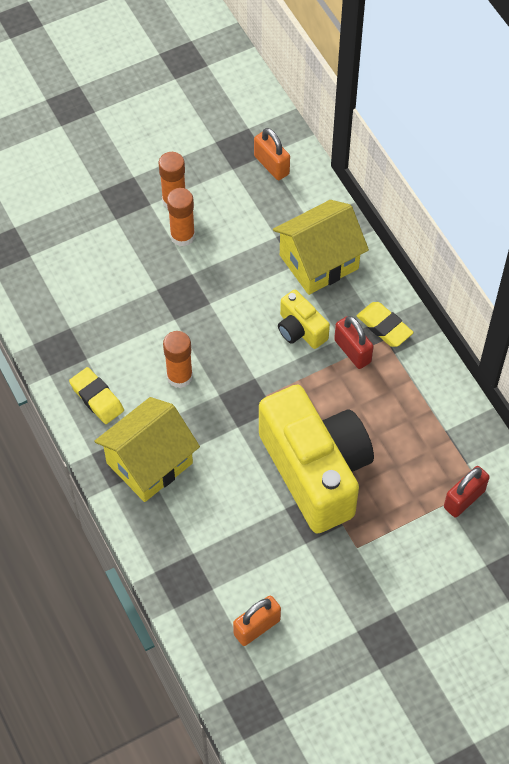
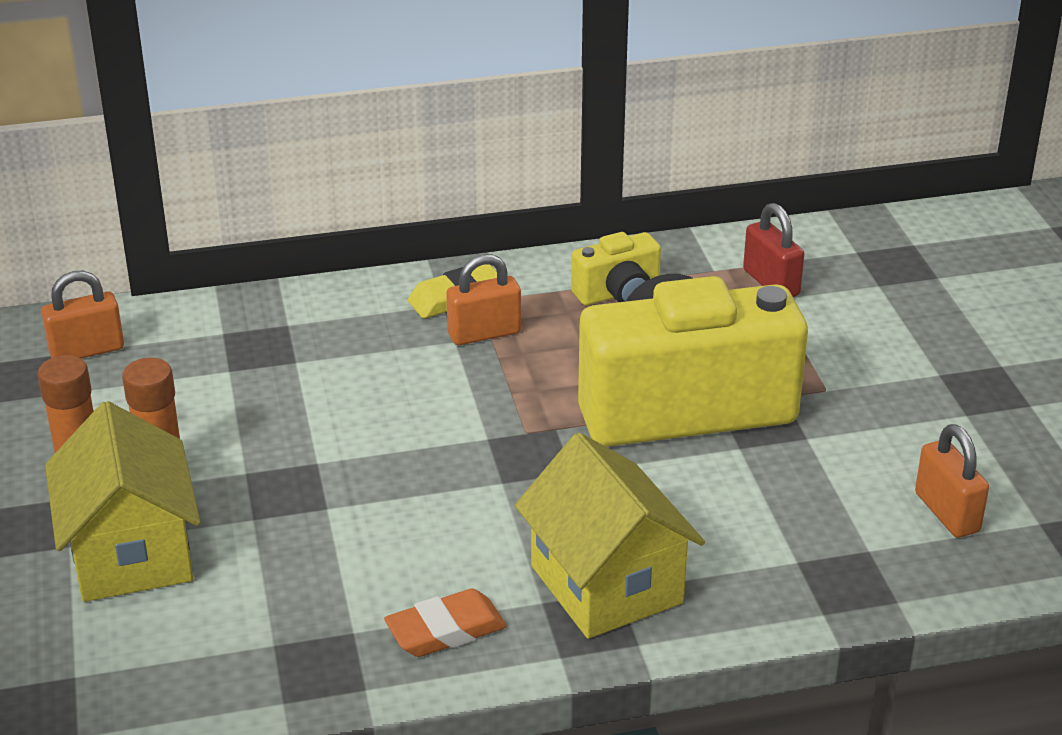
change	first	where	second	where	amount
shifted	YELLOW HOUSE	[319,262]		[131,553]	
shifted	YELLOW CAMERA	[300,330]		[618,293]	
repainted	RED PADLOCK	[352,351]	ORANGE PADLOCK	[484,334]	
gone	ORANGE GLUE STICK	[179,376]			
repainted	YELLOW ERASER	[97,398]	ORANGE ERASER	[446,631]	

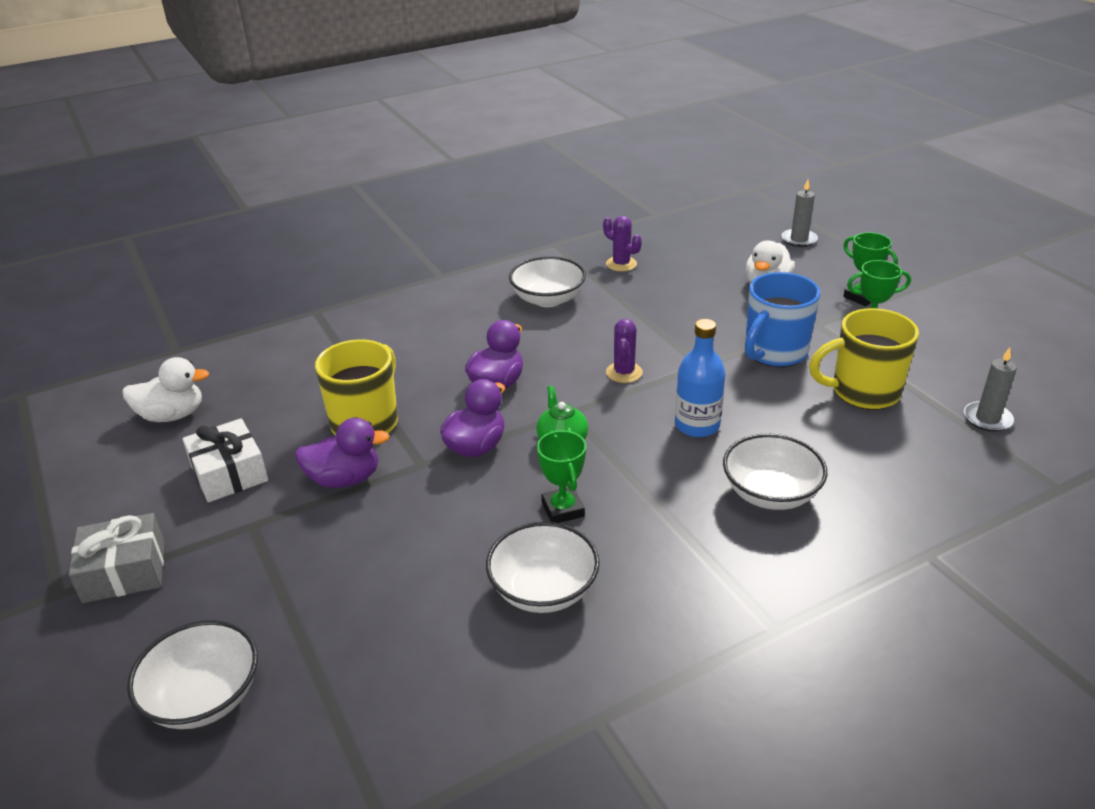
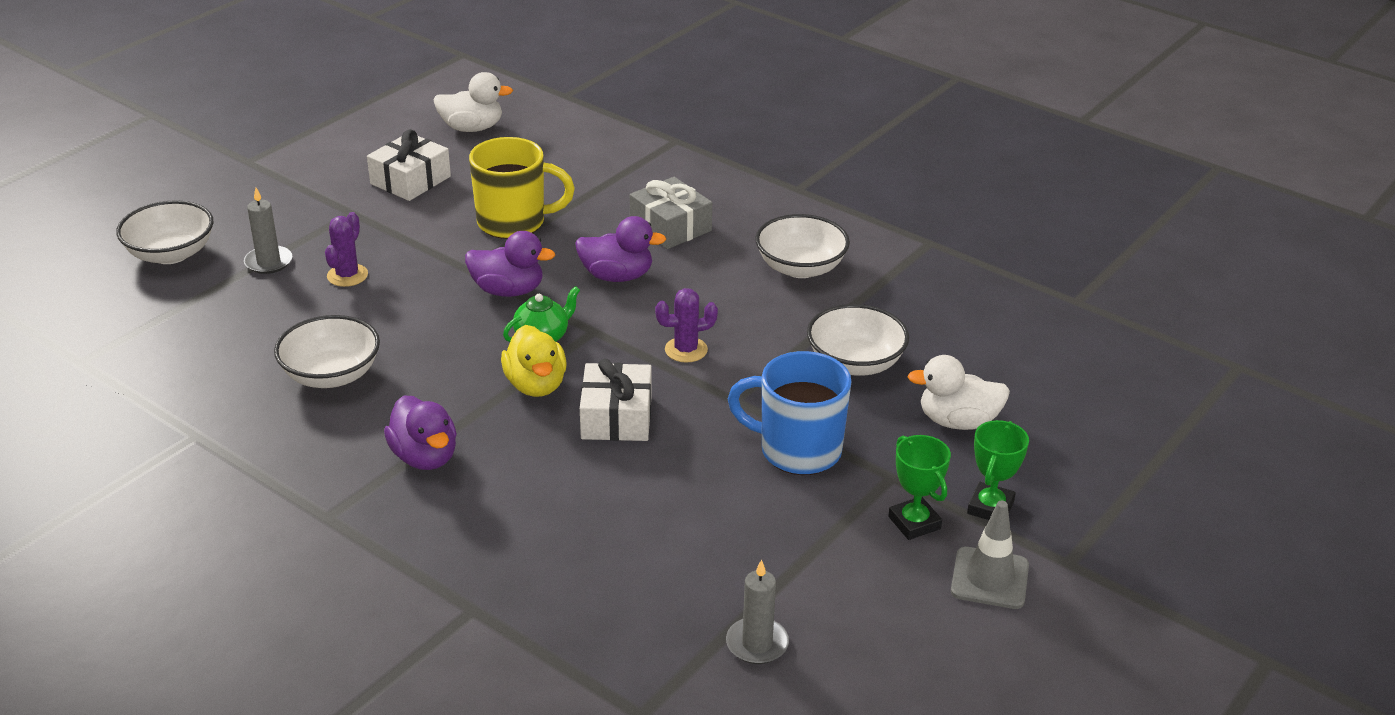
change	first	where	second	where	amount
shifted	GREY CANDLE	[799,240]		[268,262]	
shifted	PURPLE CACTUS	[621,264]		[347,275]	
gone	YELLOW MUG	[863,392]			
swapped	BLUE BOTTLE	[697,425]	WHITE GIFT	[616,417]	
rotated	WHITE DUCK	[172,415]		[472,128]	60 degrees counterclockwise
shifted	PURPLE DUCK	[344,479]		[425,457]	
gone	GREEN TROPHY	[562,509]			
shifted	WHITE BOWL	[770,493]		[855,363]	
shifted	GREY GIFT	[124,571]		[670,227]	
new			YELLOW DUCK	[536,385]	
new			GREY TRAFFIC CONE	[989,578]	

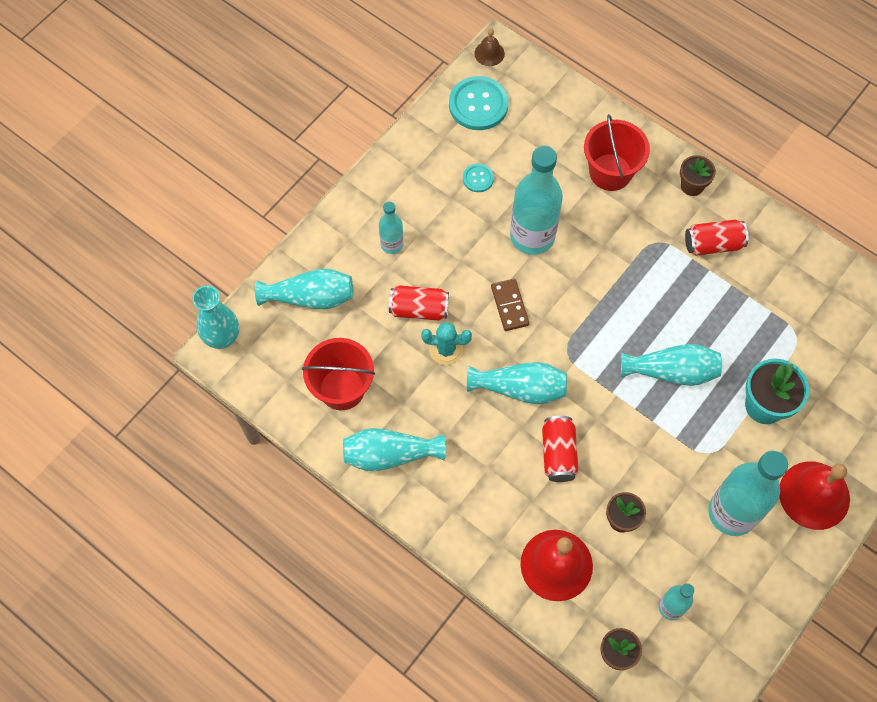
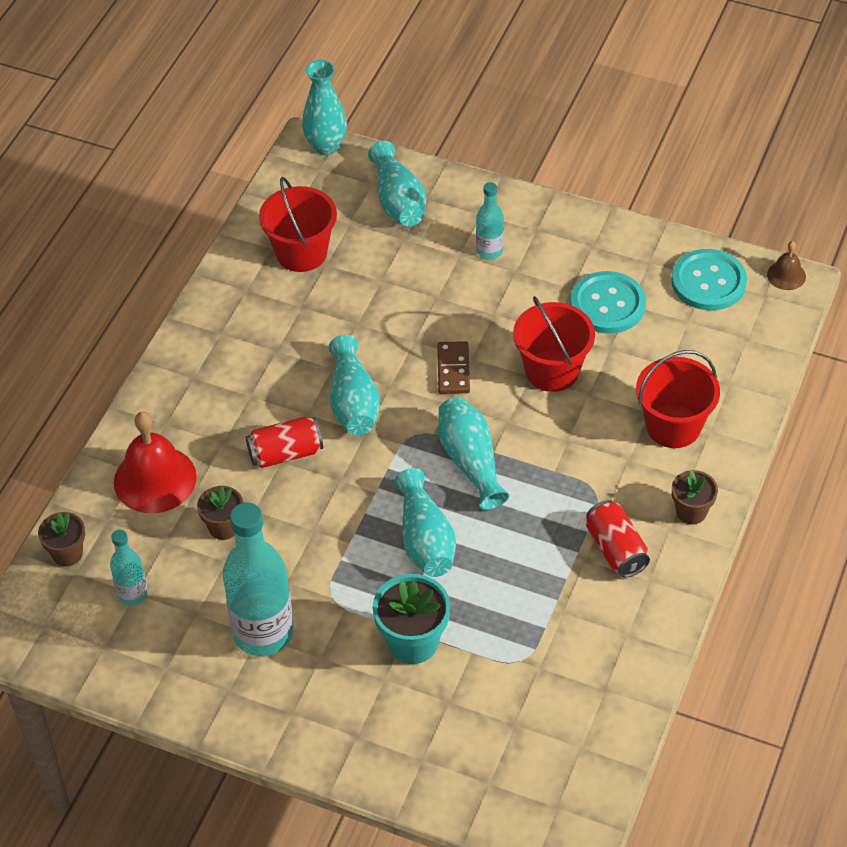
change	first	where	second	where	amount
swapped	TURQUOISE BOTTLE	[532,236]	RED BUCKET	[552,370]	
scaled	TURQUOISE BUTTON	[478,178]		[607,304]	x1.96
rotated	BROWN DOMINO	[509,306]		[453,370]	60 degrees counterclockwise
gone	RED CAN	[419,309]			
gone	TURQUOISE CACTUS	[446,349]			
shifted	TURQUOISE VASE	[390,455]		[470,461]	
gone	RED BELL	[814,495]			

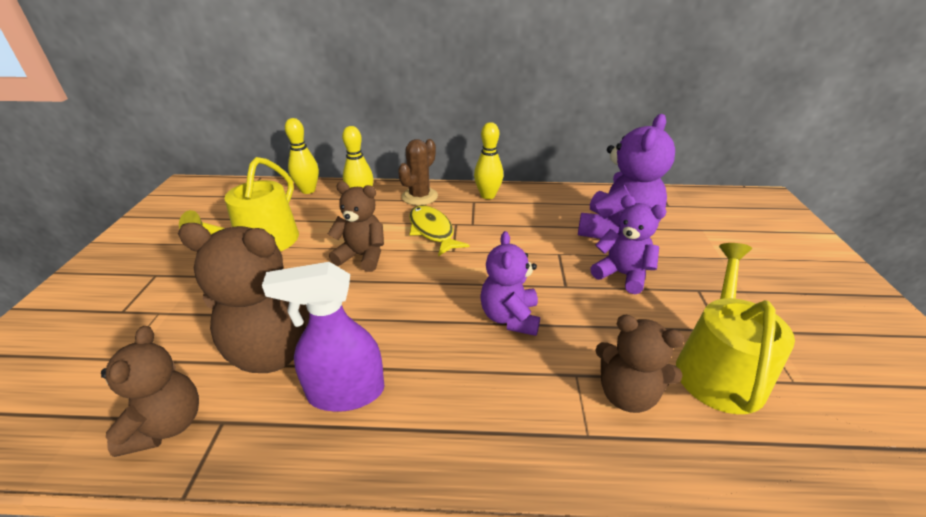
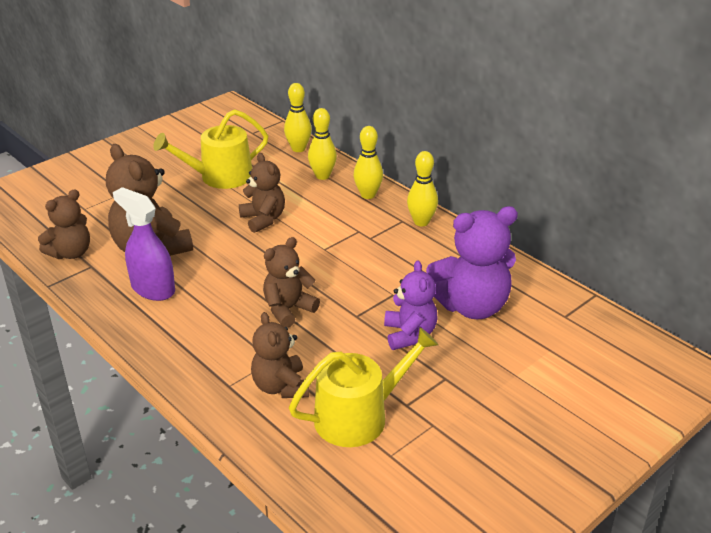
change	first	where	second	where	amount
swapped	BROWN CACTUS	[419,196]	YELLOW BOWLING PIN	[368,195]	
gone	YELLOW FISH	[432,231]			
repainted	PURPLE TEDDY BEAR	[510,317]	BROWN TEDDY BEAR	[288,309]	

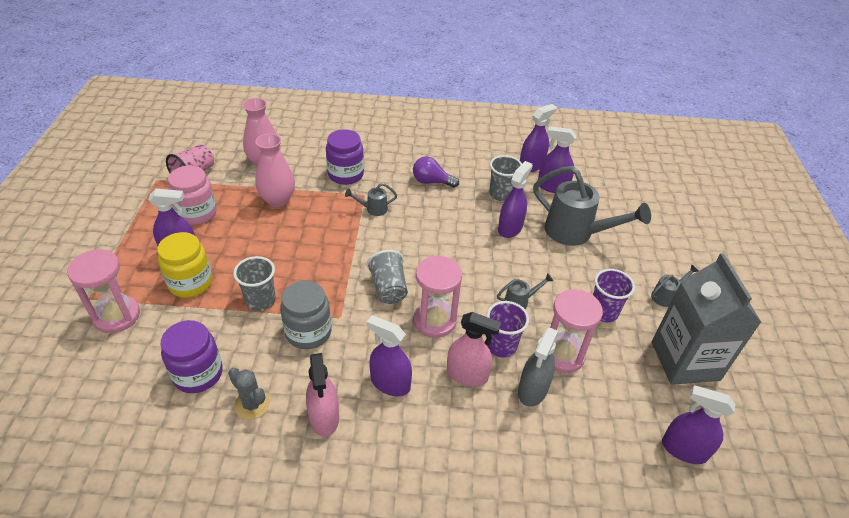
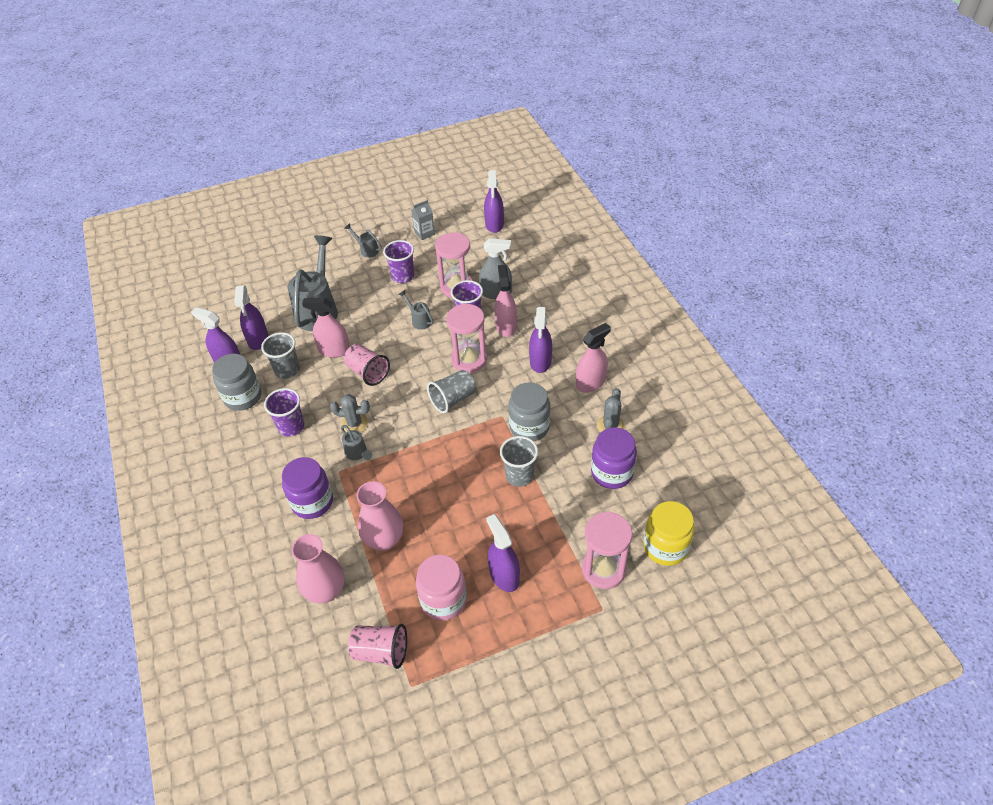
change	first	where	second	where	amount
swapped	PURPLE LIGHT BULB	[431,182]	PURPLE CUP	[291,427]	
repainted	PURPLE SPRAY BOTTLE	[510,228]	PINK SPRAY BOTTLE	[334,350]	
shifted	YELLOW JAR	[190,283]		[665,547]	
scaled	GREY CARTON	[685,361]		[424,233]	x0.42
new			PINK CUP	[367,372]	
new			GREY JAR	[243,397]	
new			GREY CACTUS	[354,423]	

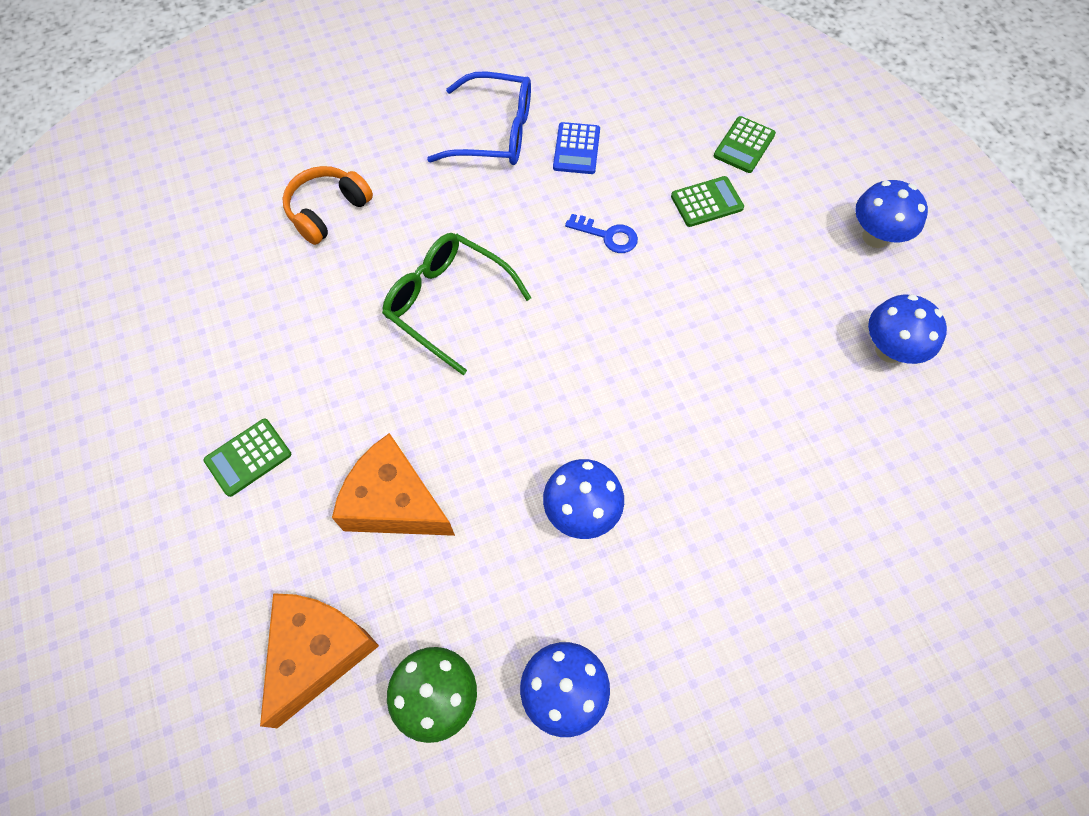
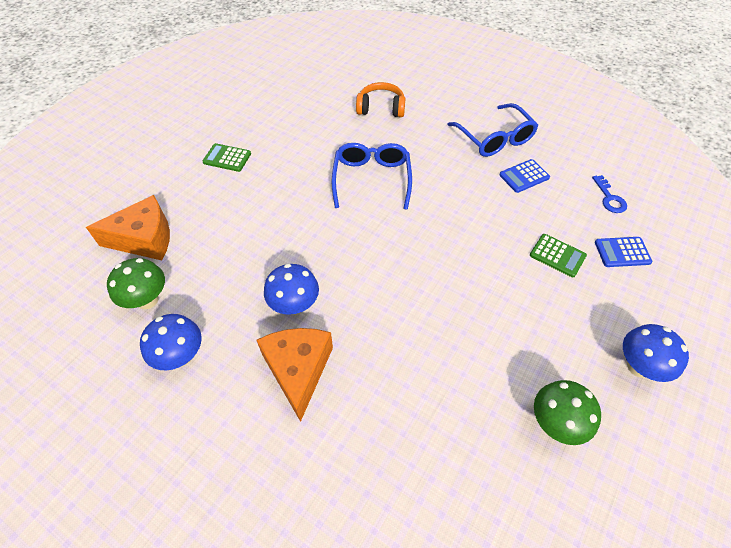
change	first	where	second	where	amount
repainted	GREEN CALCULATOR	[744,145]	BLUE CALCULATOR	[622,252]	
shifted	BLUE KEY	[607,236]		[609,198]	
repainted	GREEN GLASSES	[447,303]	BLUE GLASSES	[372,179]	
repainted	BLUE MUSHROOM	[889,350]	GREEN MUSHROOM	[555,423]	
shifted	ORANGE CHEESE	[394,502]		[298,370]	

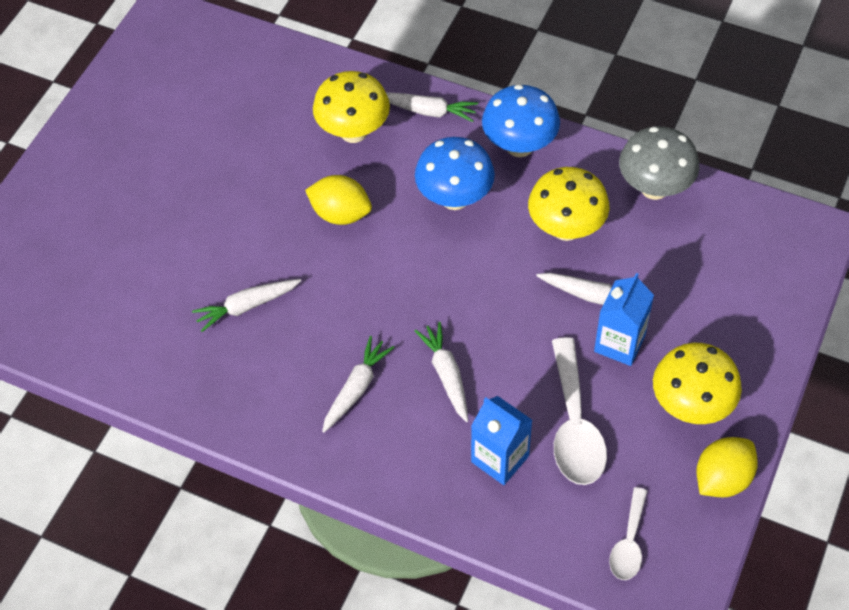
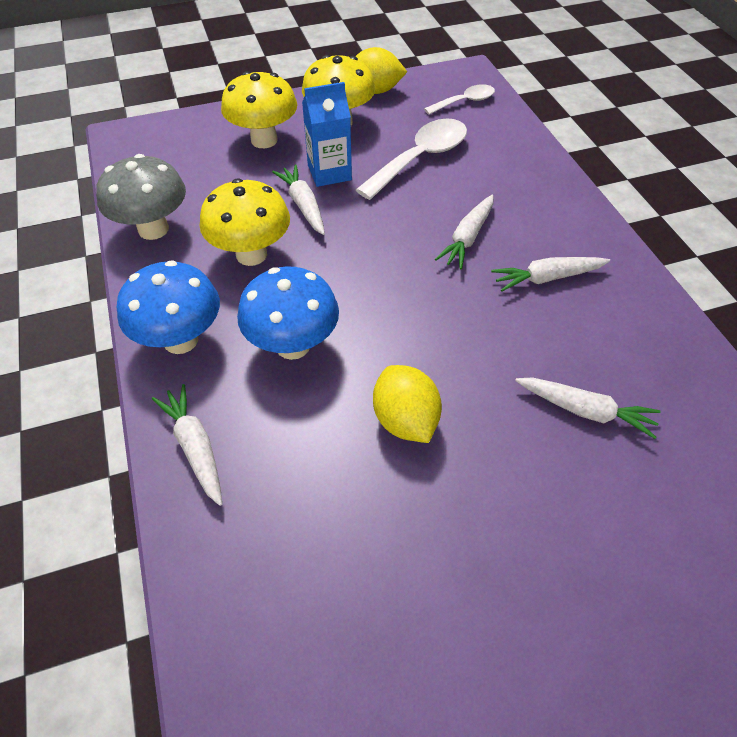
change	first	where	second	where	amount
shifted	YELLOW MUSHROOM	[353,132]		[264,140]	
gone	BLUE CARTON	[500,459]			

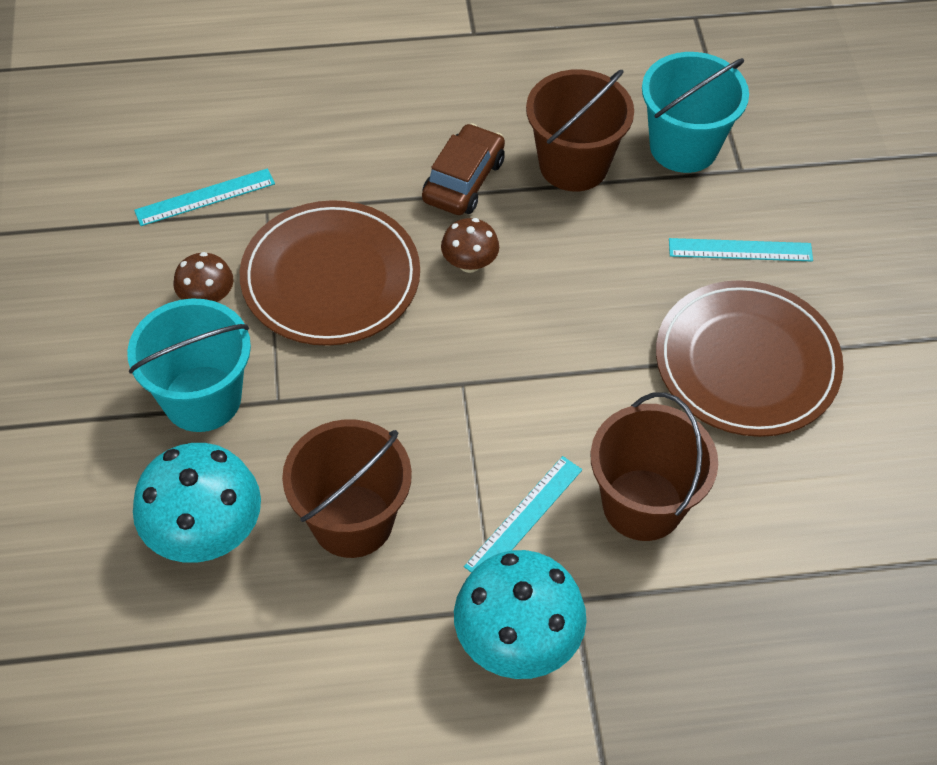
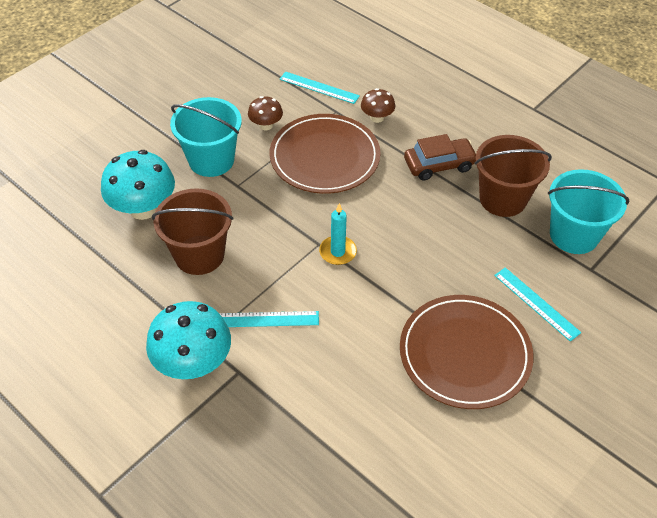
change	first	where	second	where	amount
shifted	BROWN MUSHROOM	[469,263]		[377,117]	
gone	BROWN BUCKET	[642,504]			
new			TURQUOISE CANDLE	[337,252]	

